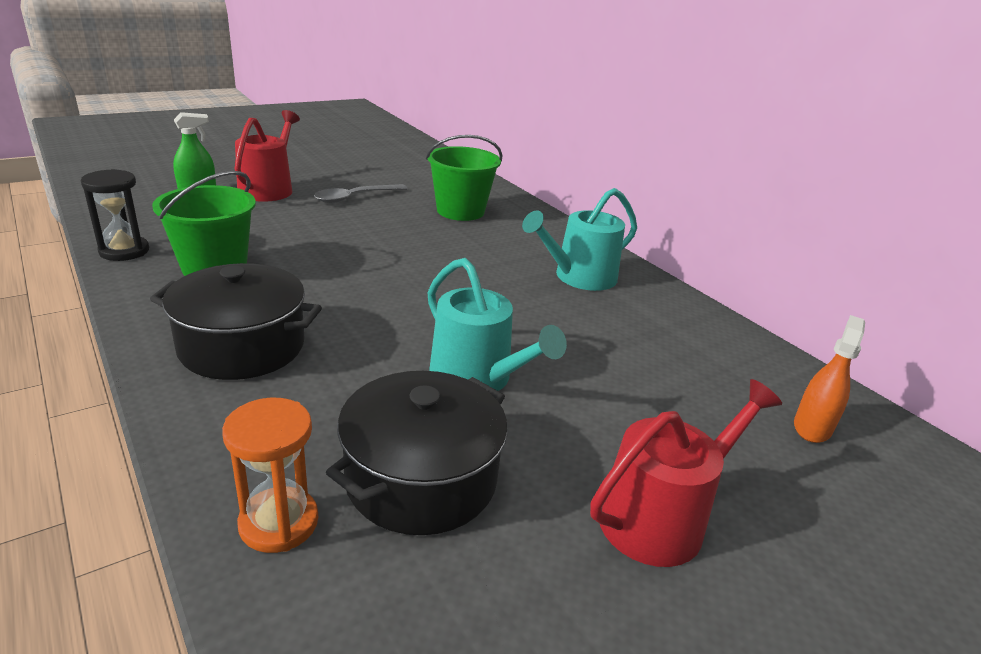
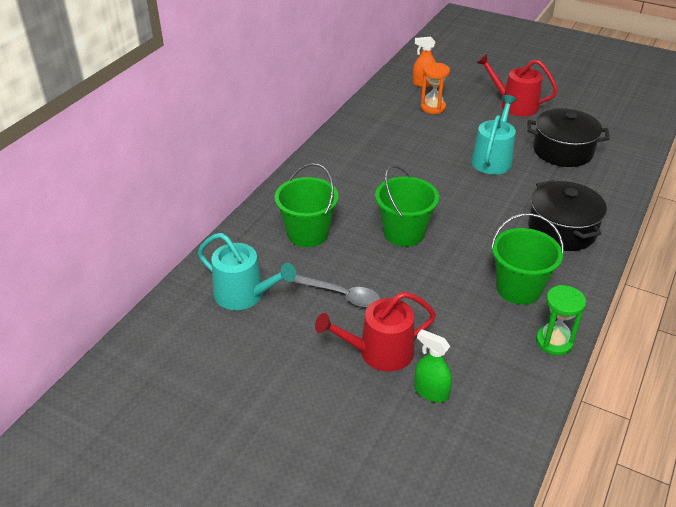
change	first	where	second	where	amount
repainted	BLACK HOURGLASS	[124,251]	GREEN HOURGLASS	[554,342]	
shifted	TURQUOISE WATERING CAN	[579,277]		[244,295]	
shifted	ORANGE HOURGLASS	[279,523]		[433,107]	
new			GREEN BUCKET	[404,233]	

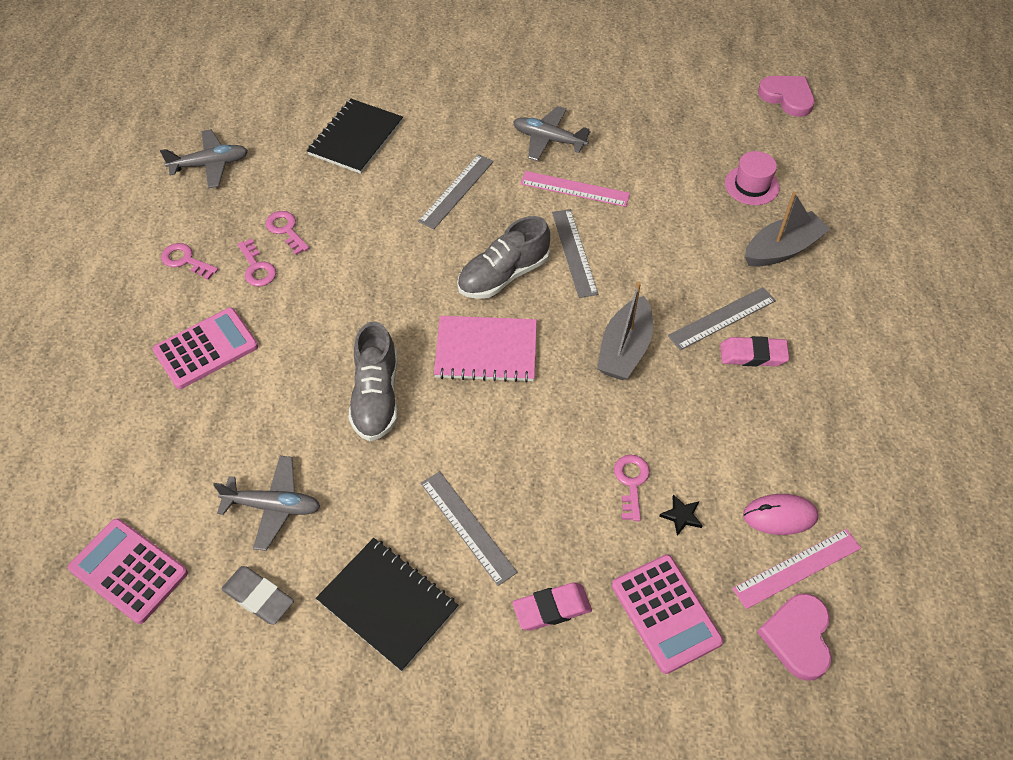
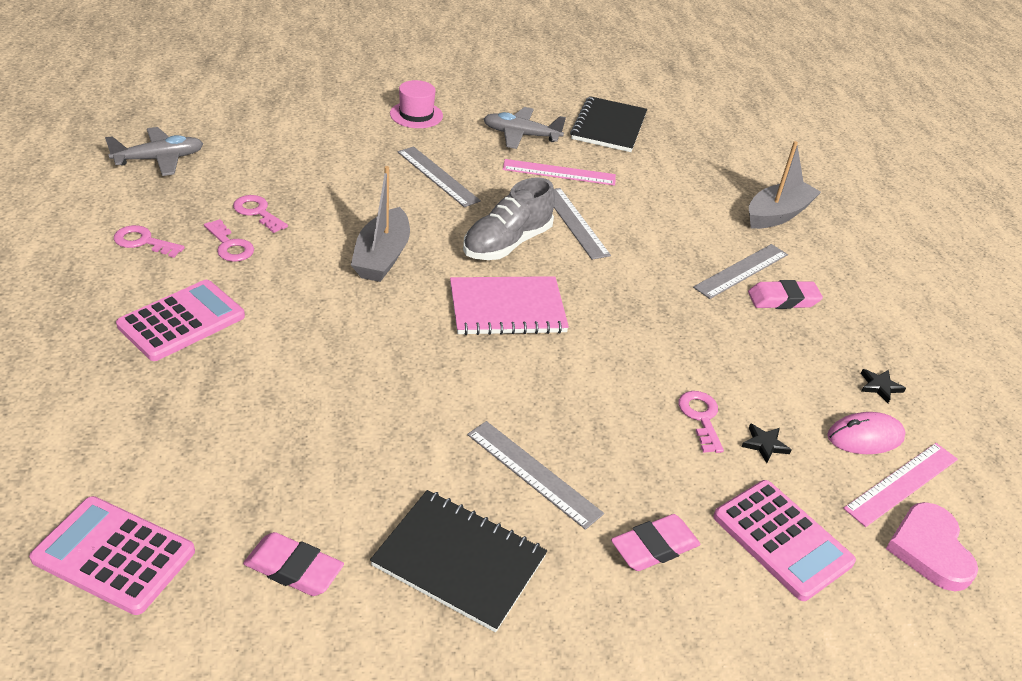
change	first	where	second	where	amount
gone	PINK HEART	[787,97]			
shifted	BLACK NOTEBOOK	[356,138]		[609,127]	
shifted	PINK HAT	[751,185]		[416,115]	
rotated	GREY RULER	[456,191]		[437,176]	60 degrees counterclockwise
shifted	GREY BOAT	[624,349]		[382,257]	
gone	GREY SHOE	[376,397]			
gone	GREY PLANE	[273,506]			
repainted	GREY ERASER	[258,597]	PINK ERASER	[294,569]	
new			BLACK STAR	[879,386]	

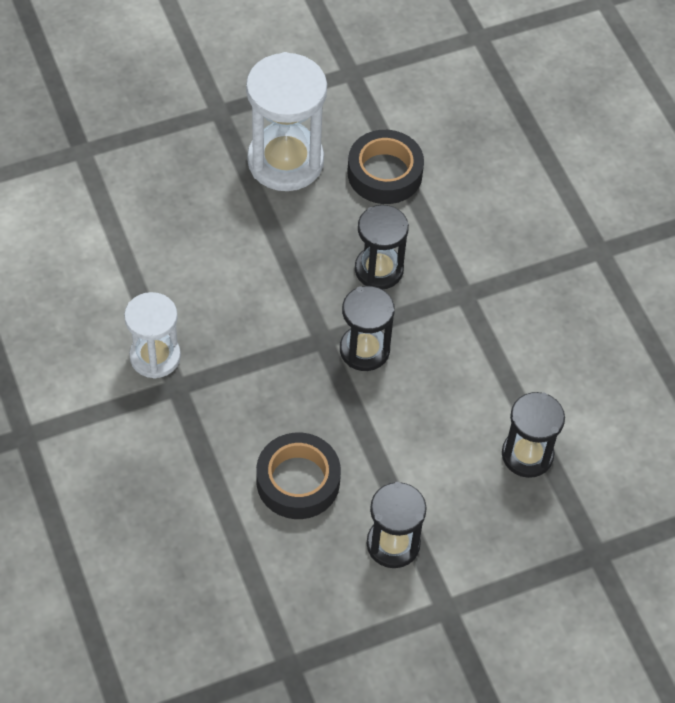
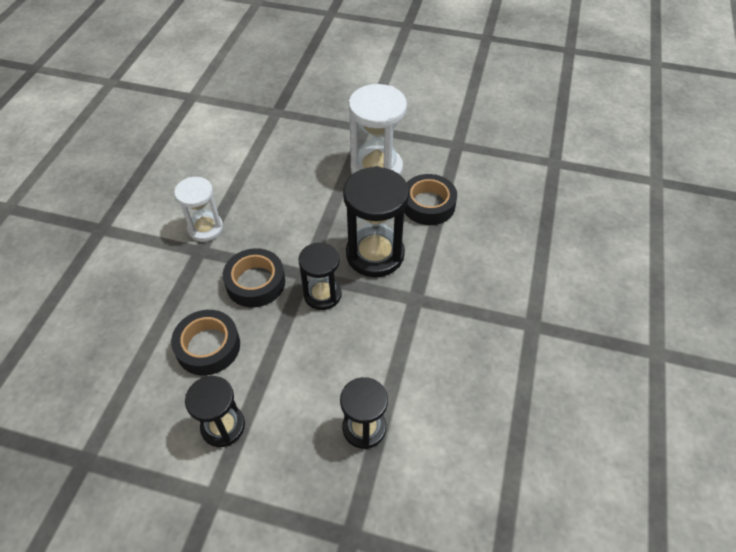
change	first	where	second	where	amount
scaled	BLACK HOURGLASS	[379,269]		[375,254]	x1.61
new			BLACK TAPE	[255,282]	

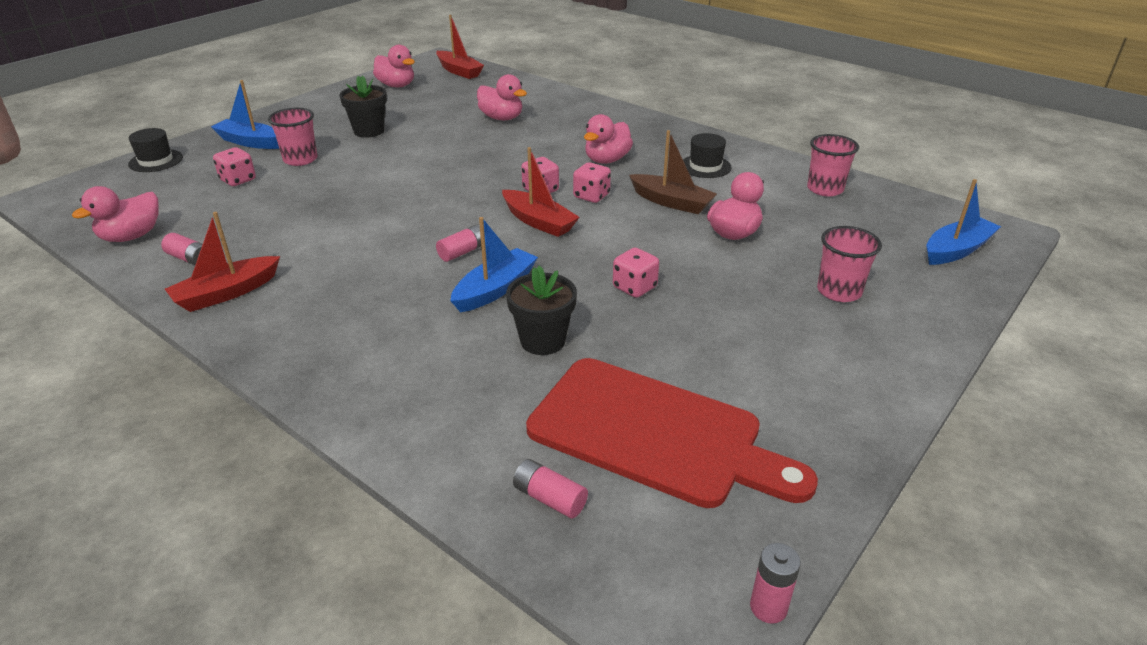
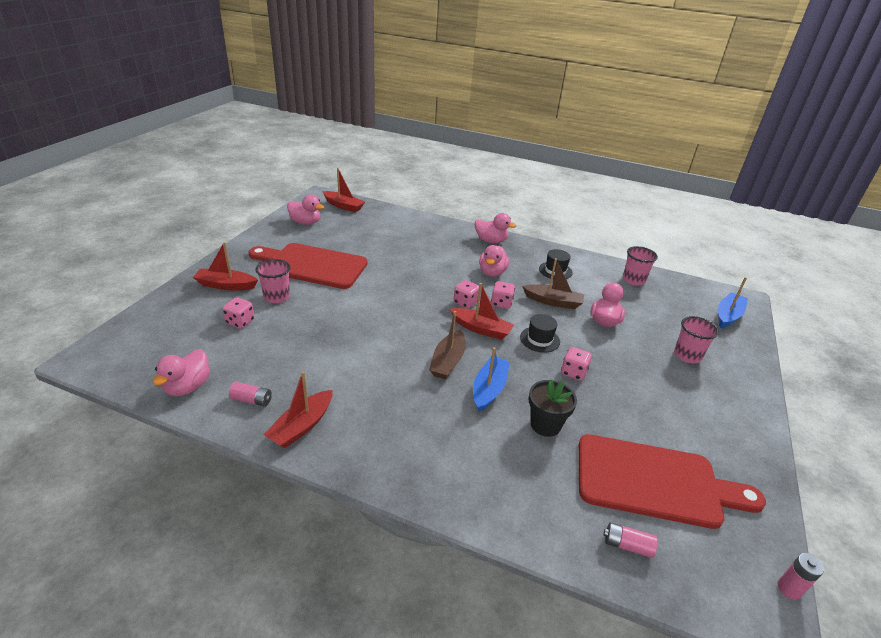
change	first	where	second	where	amount
shifted	PINK DUCK	[501,118]		[491,241]	
swapped	BLACK FLOWER POT	[369,131]	RED CUTTING BOARD	[312,265]	
repainted	BLUE BOAT	[250,142]	RED BOAT	[226,285]	
shifted	BLACK HAT	[156,161]		[539,339]	
swapped	PINK BATTERY	[463,252]	BROWN BOAT	[448,361]	

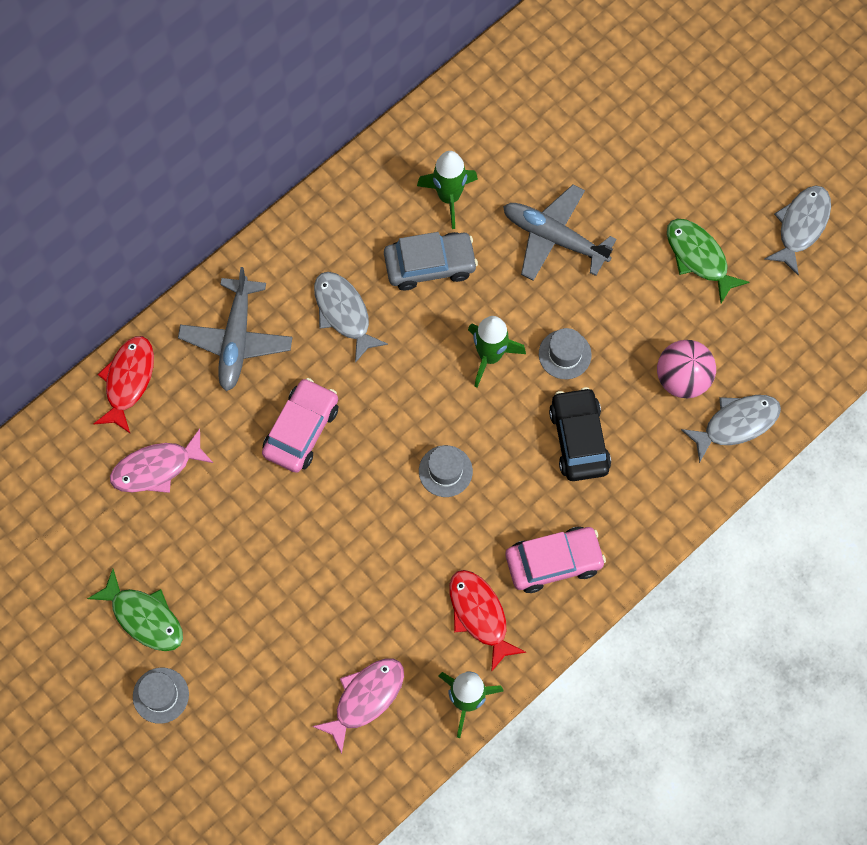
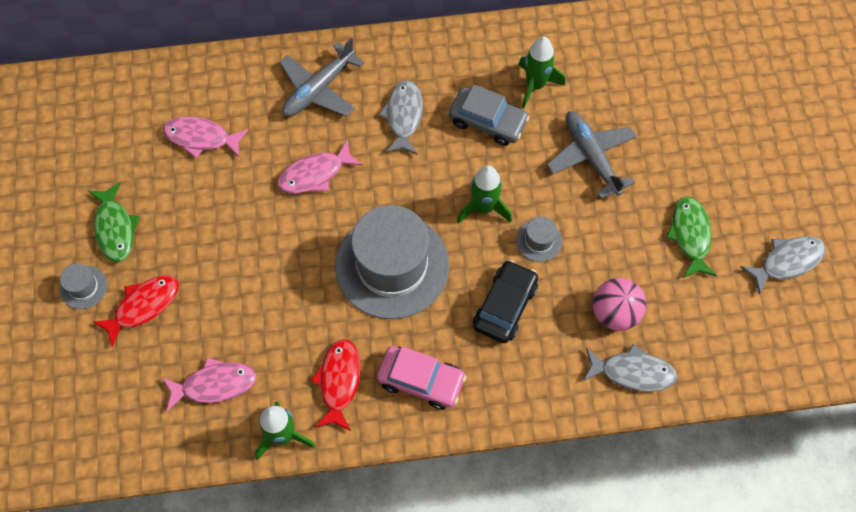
change	first	where	second	where	amount
shifted	RED FISH	[128,381]		[143,306]	
swapped	PINK CAR	[301,430]	PINK FISH	[315,174]	
scaled	GREY HAT	[445,471]		[392,265]	x2.44

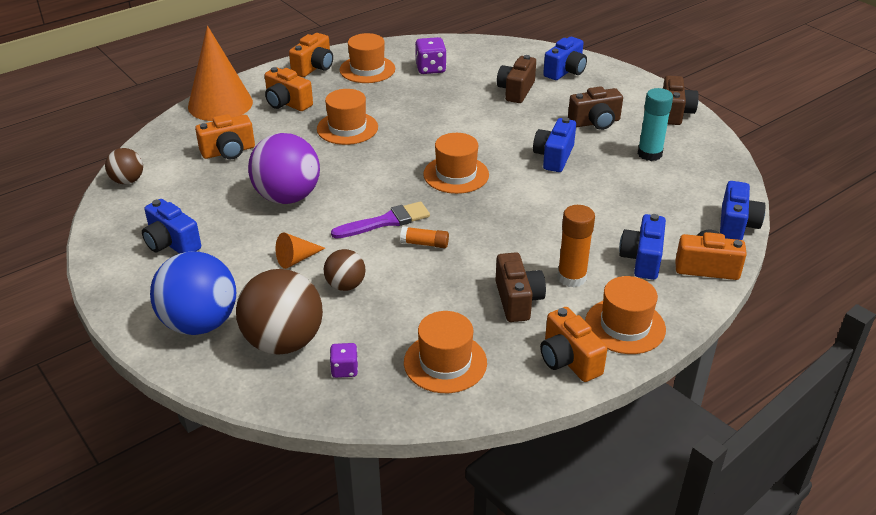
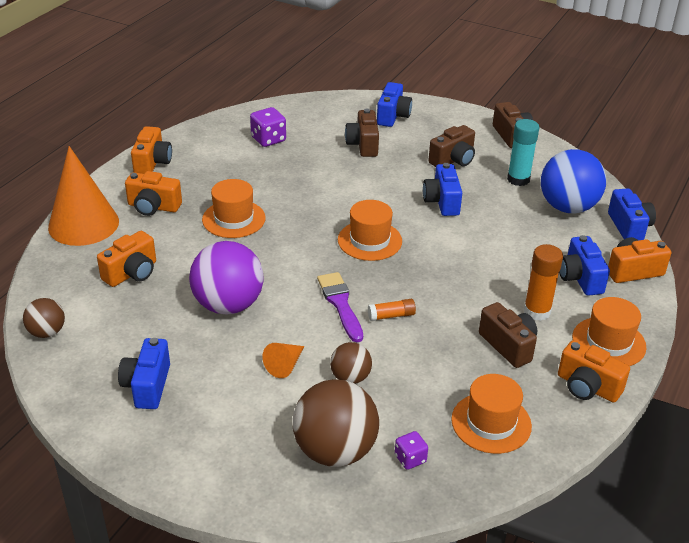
change	first	where	second	where	amount
gone	ORANGE HAT	[367,69]			
rotated	BLUE CAMERA	[171,243]		[147,386]	75 degrees clockwise
rotated	PURPLE BRUSH	[386,221]		[340,304]	60 degrees counterclockwise
shifted	BLUE BALL	[200,323]		[567,207]	

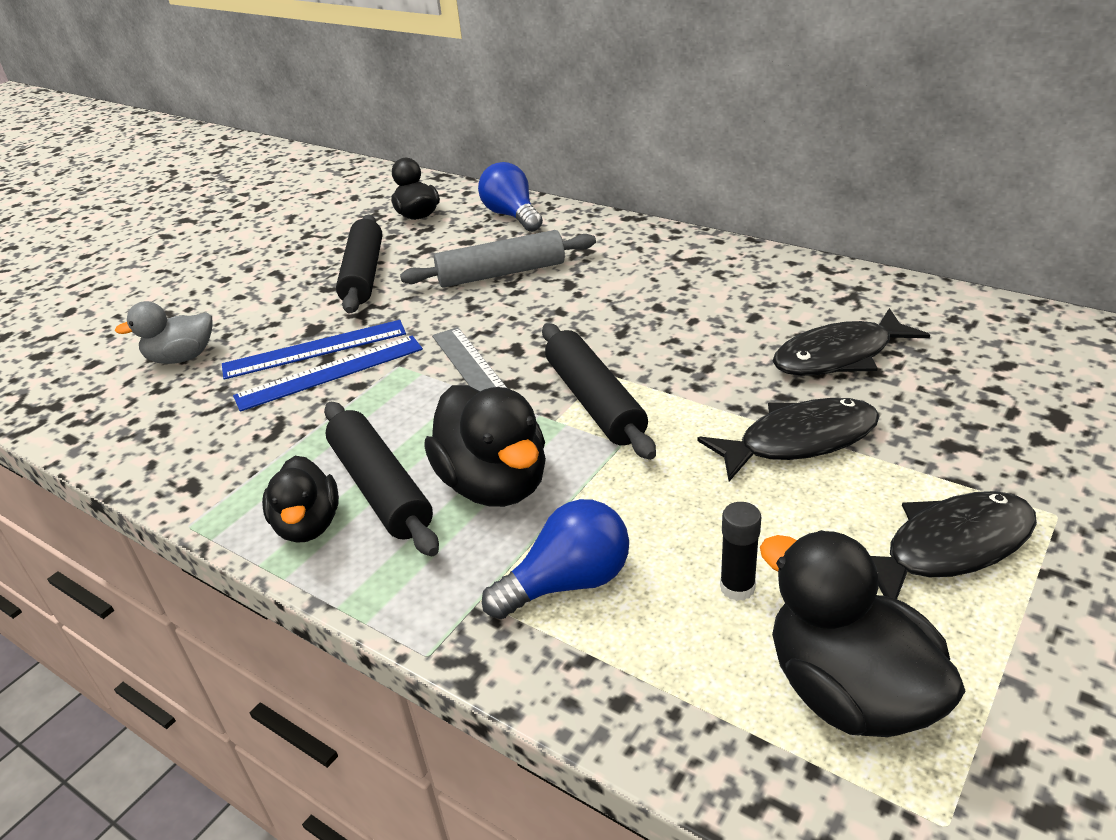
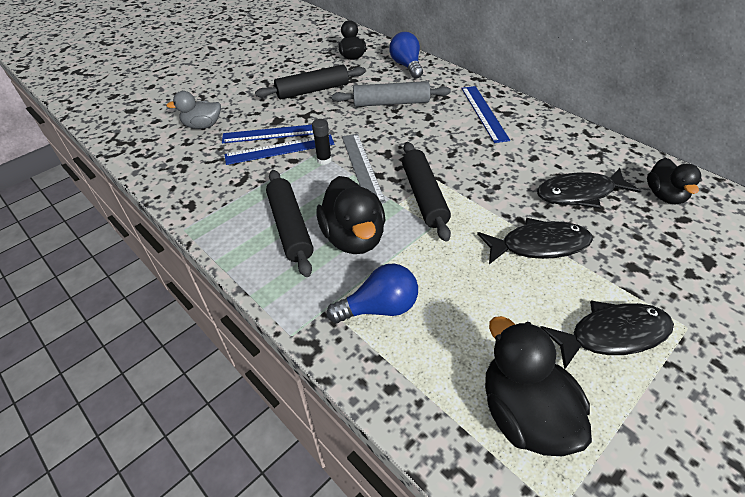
change	first	where	second	where	amount
rotated	BLACK ROLLING PIN	[363,274]		[313,90]	60 degrees clockwise
shifted	BLACK DUCK	[308,525]		[664,196]	
shifted	BLACK GLUE STICK	[737,587]		[324,160]	
new			BLUE RULER	[484,113]	

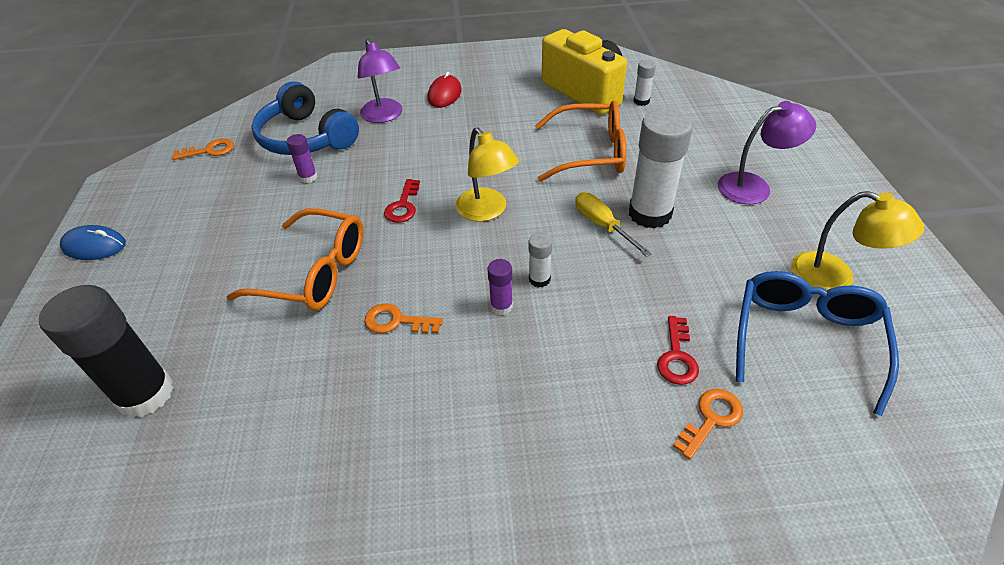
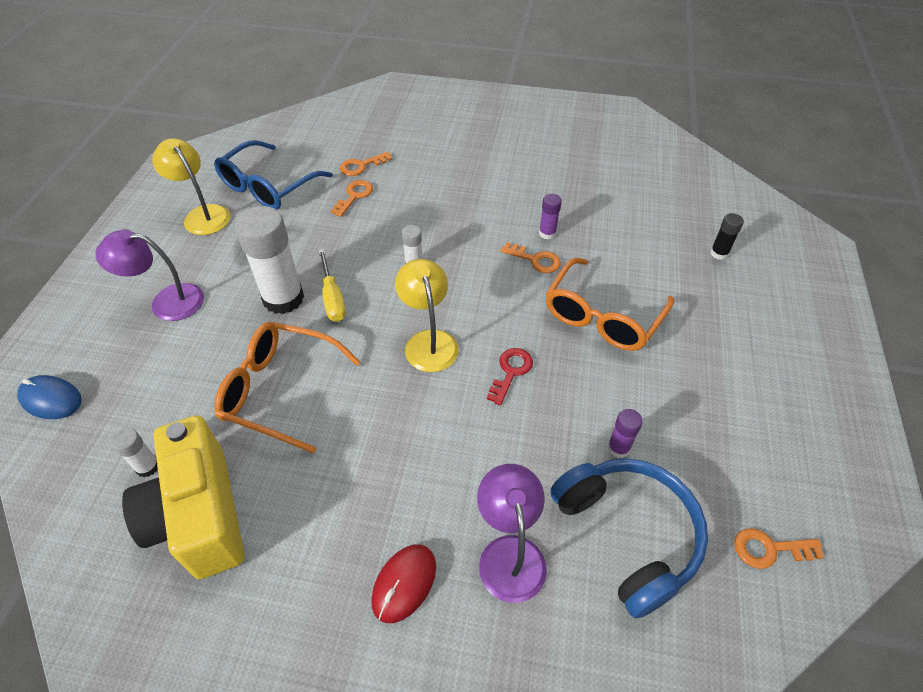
change	first	where	second	where	amount
rotated	ORANGE GLASSES	[315,273]		[602,317]	90 degrees counterclockwise
shifted	BLUE MOUSE	[94,246]		[51,399]	
shifted	PURPLE GLUE STICK	[501,306]		[547,233]	
scaled	BLACK GLUE STICK	[145,394]		[719,253]	x0.46
repainted	RED KEY	[677,357]	ORANGE KEY	[354,196]	

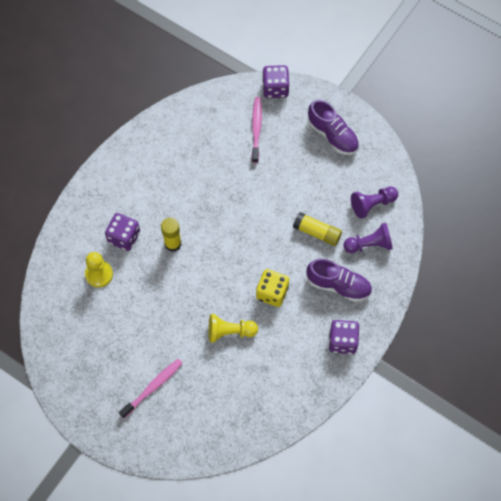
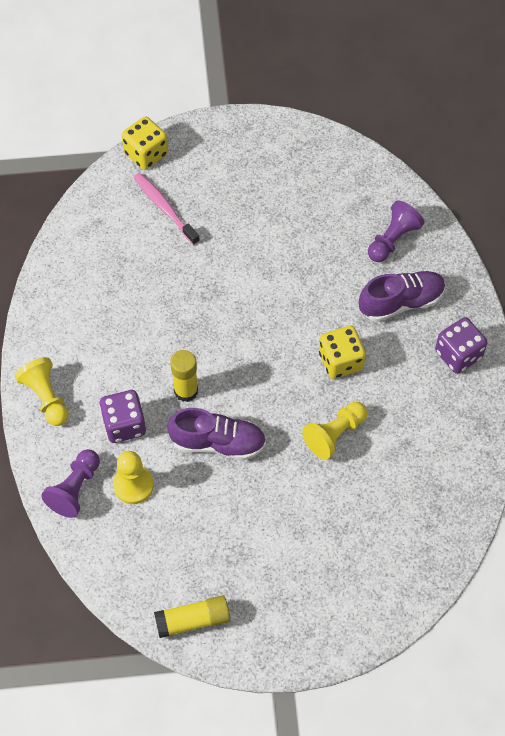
change	first	where	second	where	amount
repainted	PURPLE DICE	[275,88]	YELLOW DICE	[146,154]	
shifted	PURPLE SHOE	[332,135]		[218,443]	
shifted	PURPLE PAWN	[372,204]		[75,489]	
shifted	YELLOW GLUE STICK	[317,232]		[193,620]	
gone	PINK TOOTHBRUSH	[153,387]			
new			YELLOW PAWN	[46,397]	

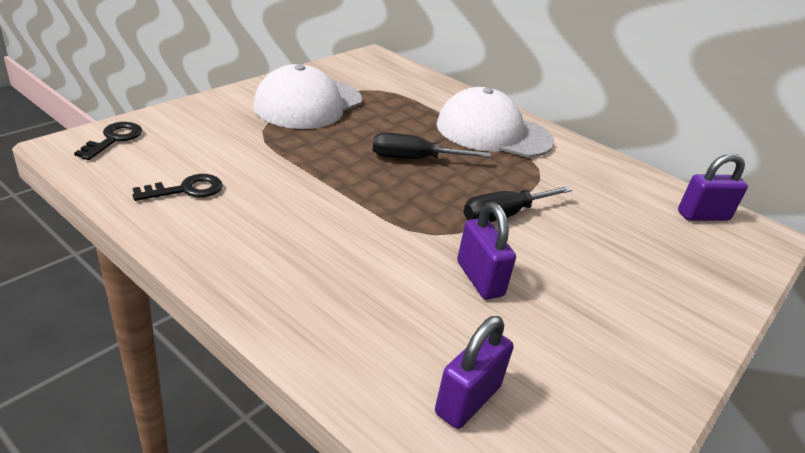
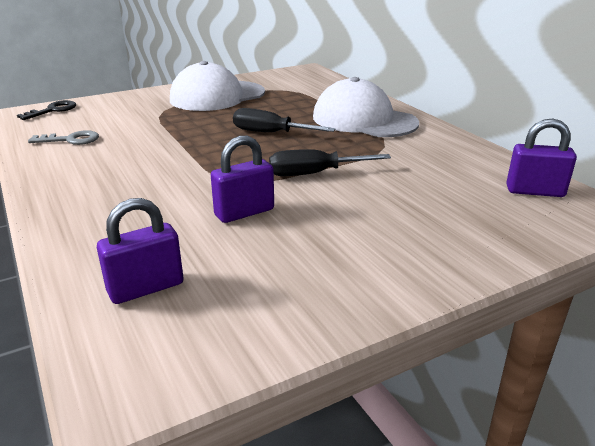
change	first	where	second	where	amount
repainted	BLACK KEY	[186,190]	GREY KEY	[70,140]	
rotated	PURPLE PADLOCK	[479,279]		[244,212]	60 degrees clockwise

